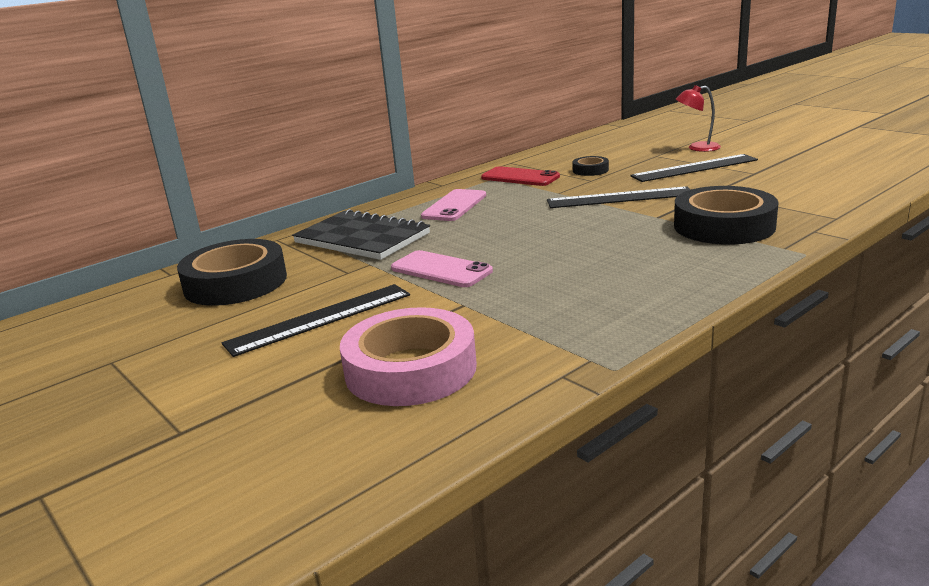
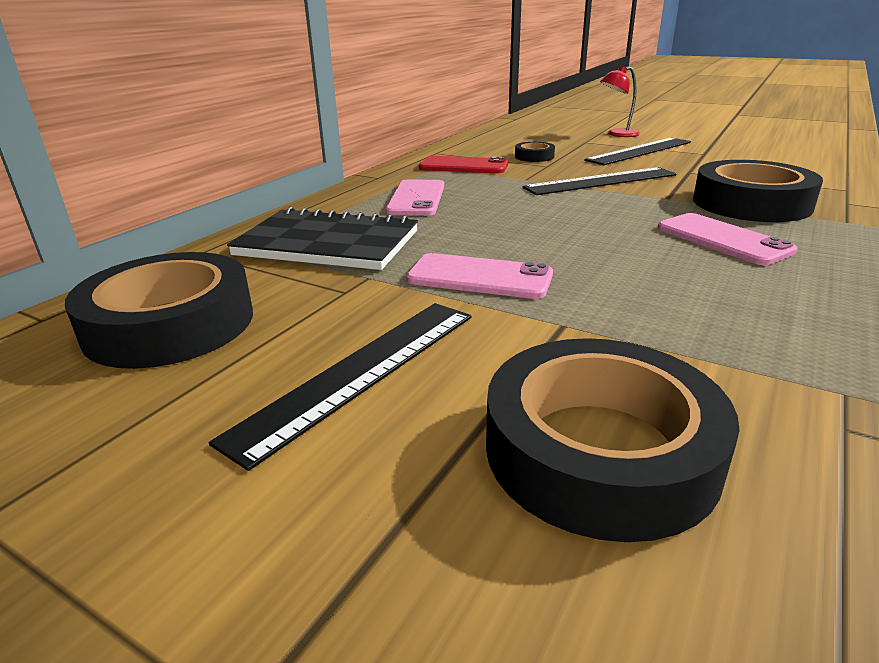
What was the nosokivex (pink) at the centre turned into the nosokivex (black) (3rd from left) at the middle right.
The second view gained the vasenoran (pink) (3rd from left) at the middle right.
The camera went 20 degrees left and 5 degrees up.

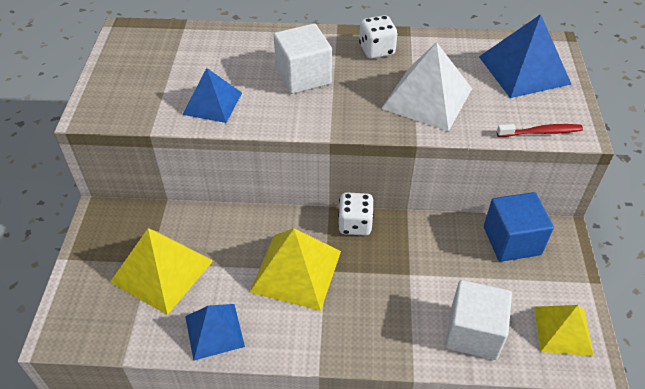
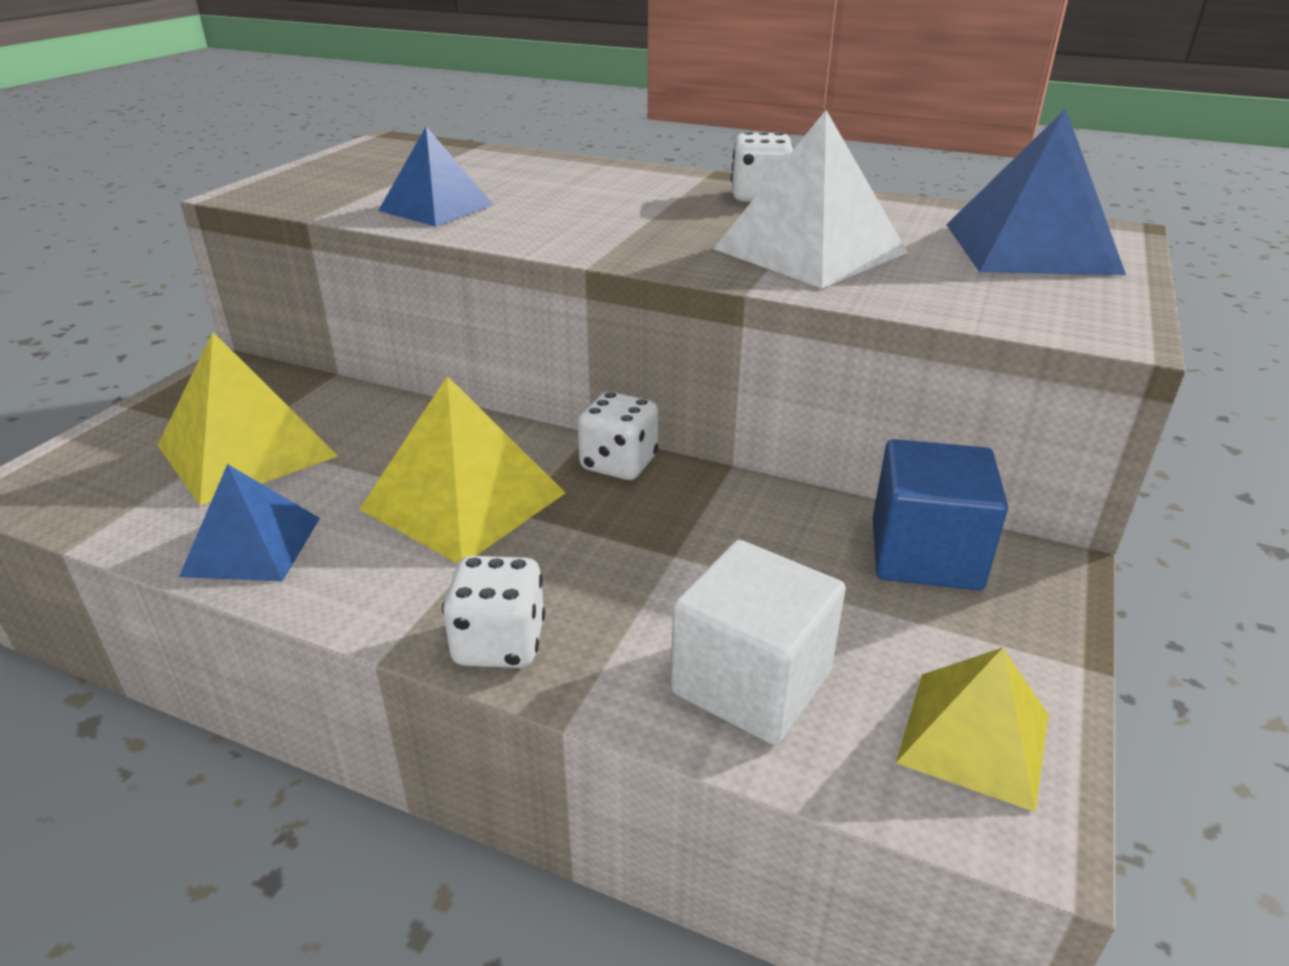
The second view lost the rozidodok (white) (1st from left) at the top centre.
The second view lost the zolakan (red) at the middle right.
The second view gained the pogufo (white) (1st from left) at the centre.
The camera went 20 degrees right and 15 degrees down.

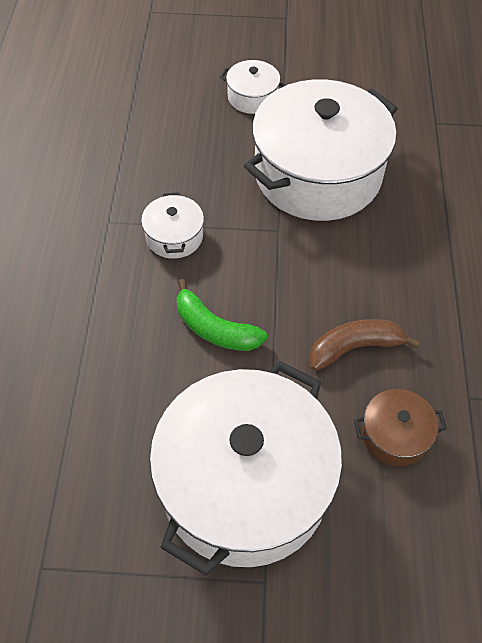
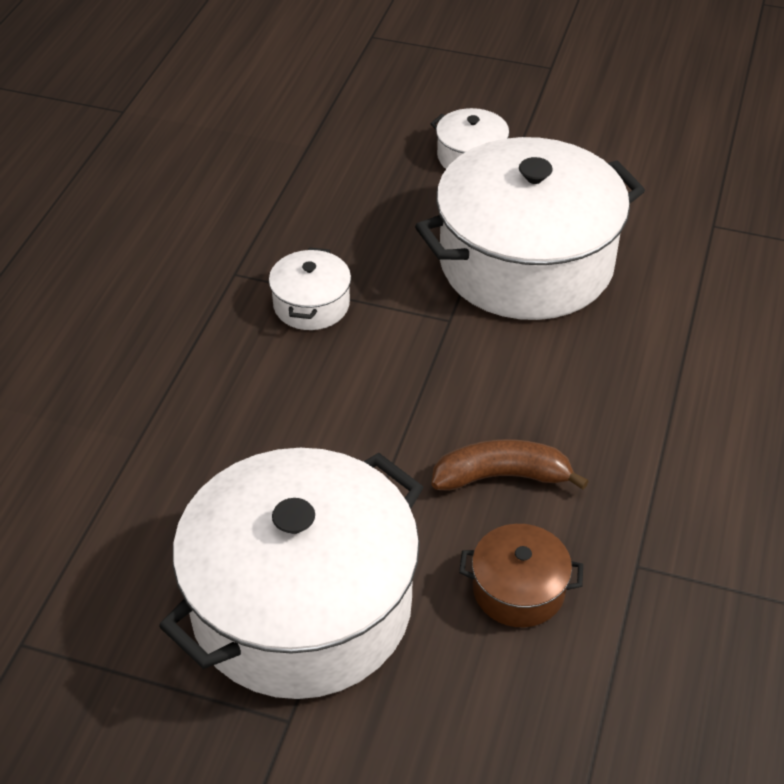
The second view lost the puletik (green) at the centre.
The camera went 15 degrees right and 10 degrees down.

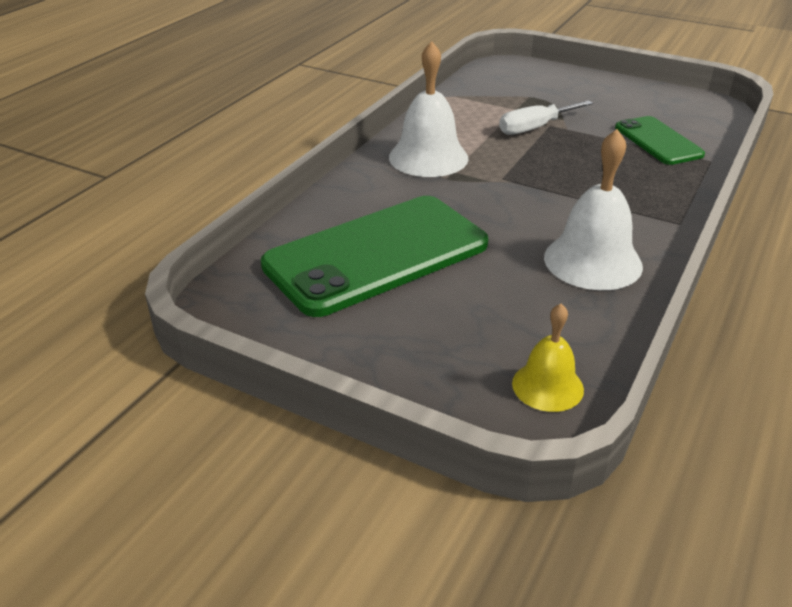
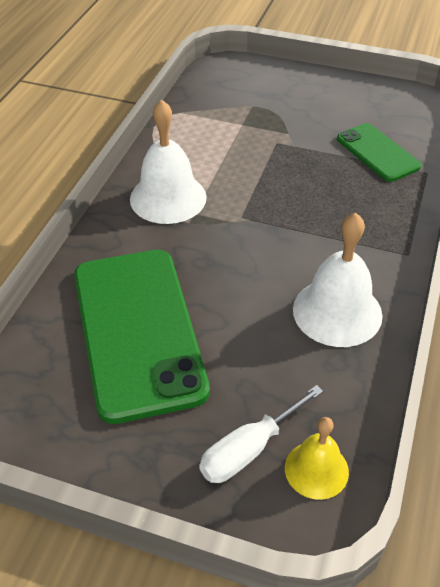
The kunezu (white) ended up elsewhere, having gone from the top right to the bottom centre.
The vasenoran (green) (1st from left) at the centre ended up facing another way, 60 degrees counterclockwise from before.
The camera went 10 degrees left and 10 degrees up.

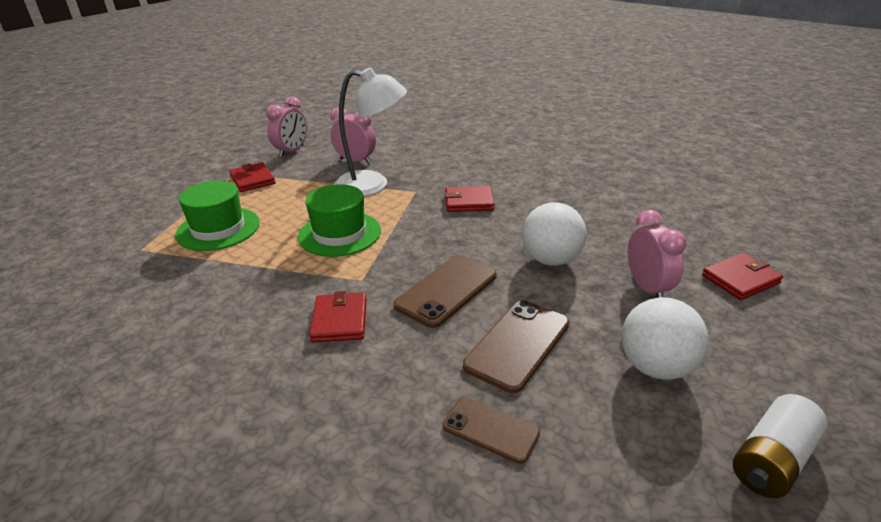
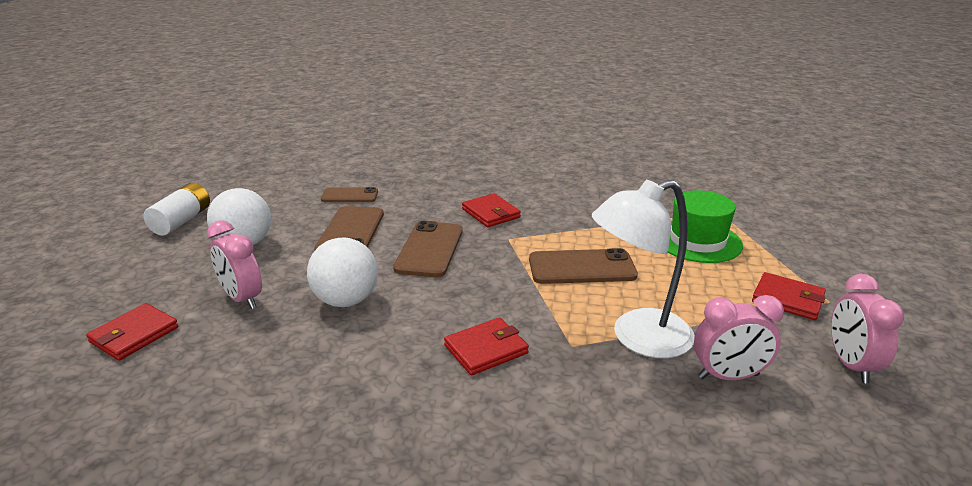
Where the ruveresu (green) (2nd from left) stood at the centre, the vasenoran (brown) (4th from left) came to stand at the centre.
The camera went 150 degrees right and 5 degrees down.

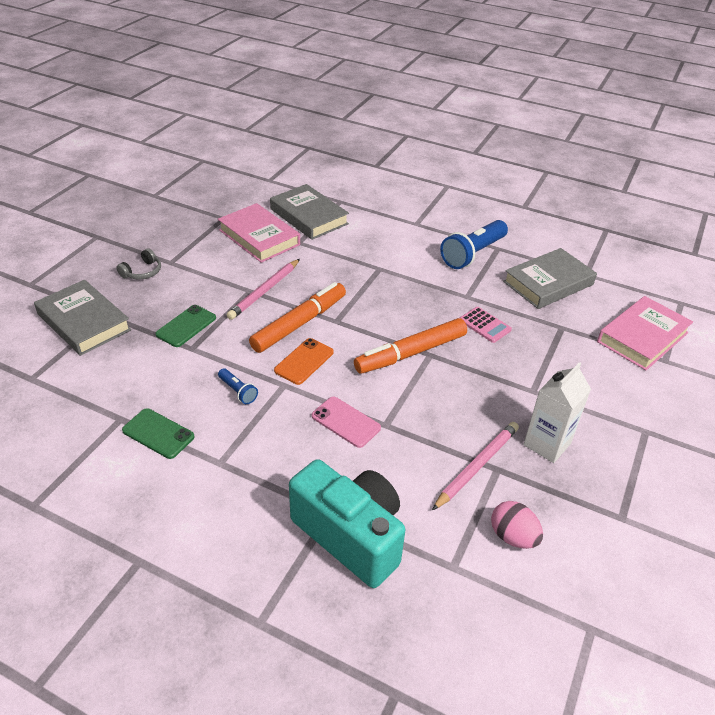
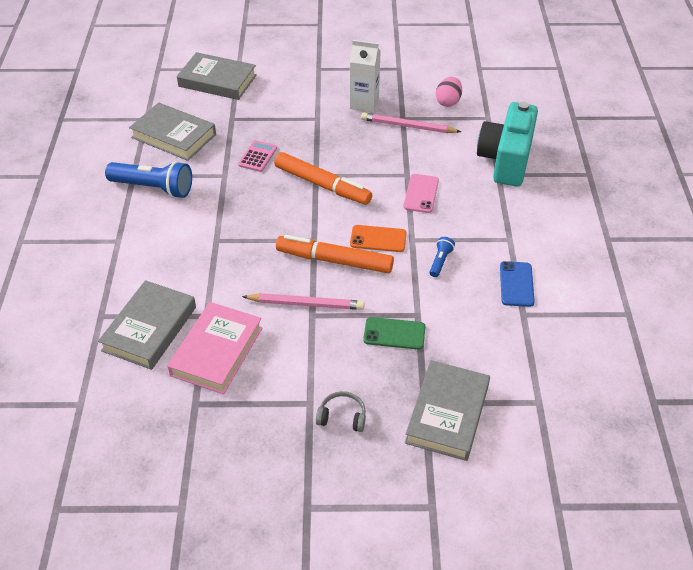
What was the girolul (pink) (2nd from left) at the middle right turned into the girolul (grey) (3rd from left) at the top left.
What was the vasenoran (green) (1st from left) at the middle left turned into the vasenoran (blue) at the middle right.
The camera went 115 degrees left and 5 degrees up.

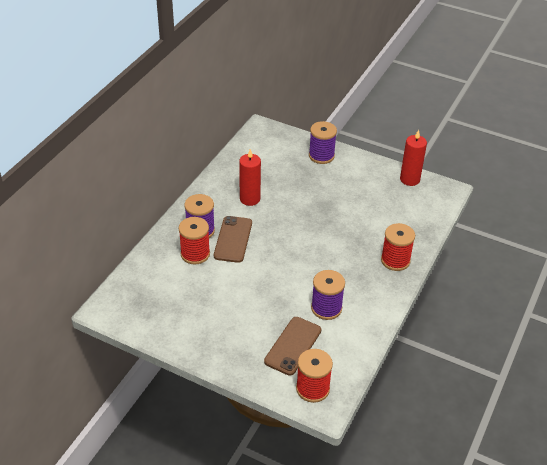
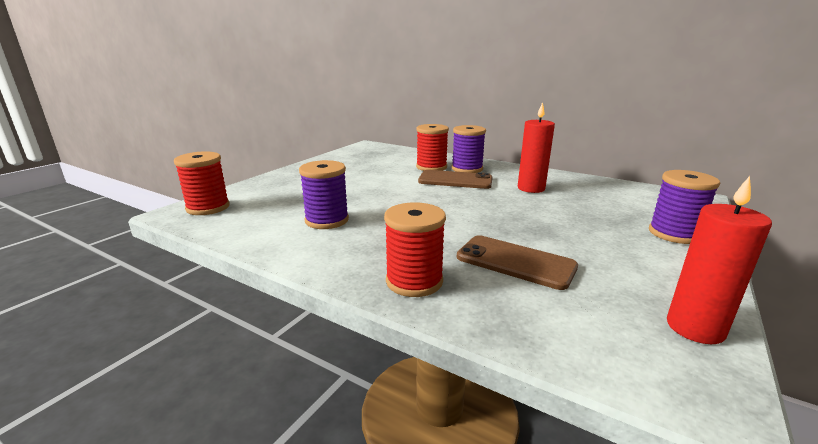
The vasenoran (brown) (2nd from left) ended up elsewhere, having gone from the bottom centre to the centre.
The camera went 95 degrees right and 20 degrees down.

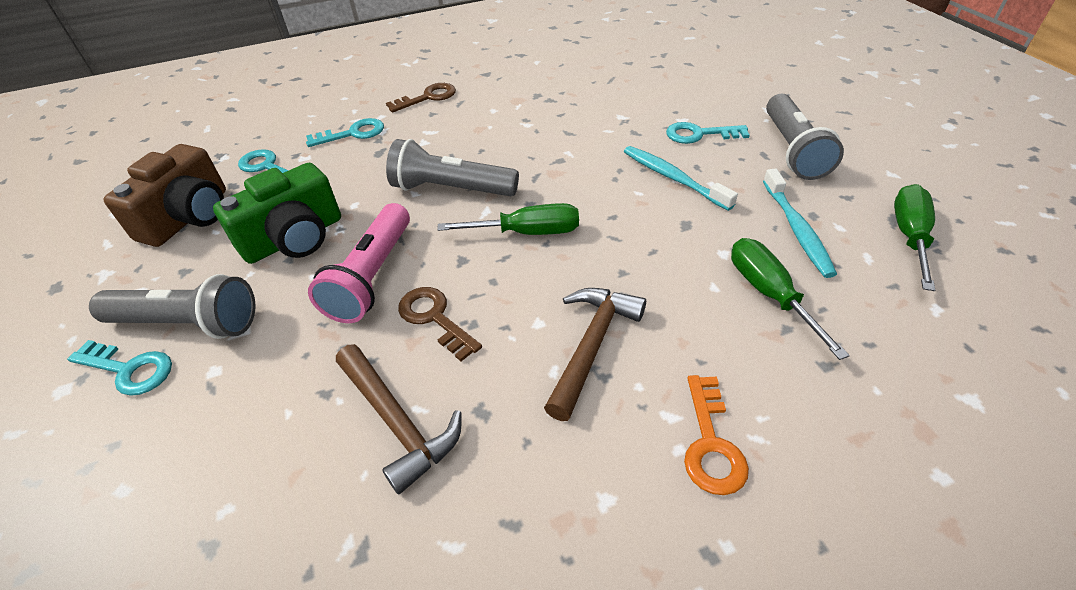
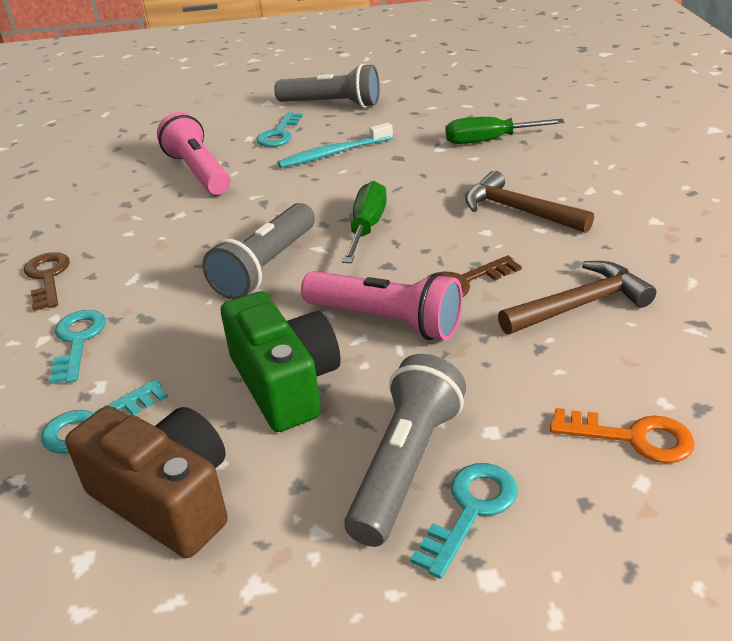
The second view lost the zolakan (turquoise) (2nd from left) at the middle right.
The second view lost the kunezu (green) (3rd from left) at the middle right.
The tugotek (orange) ended up elsewhere, having gone from the bottom centre to the bottom right.
The second view gained the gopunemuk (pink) (1st from left) at the top left.
The camera went 75 degrees left and 10 degrees down.

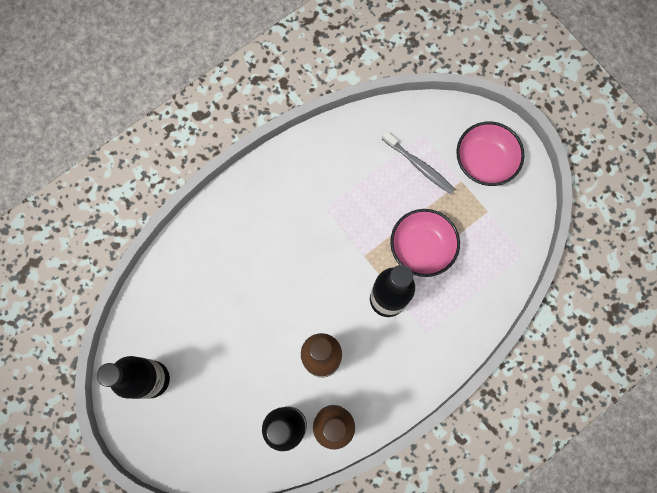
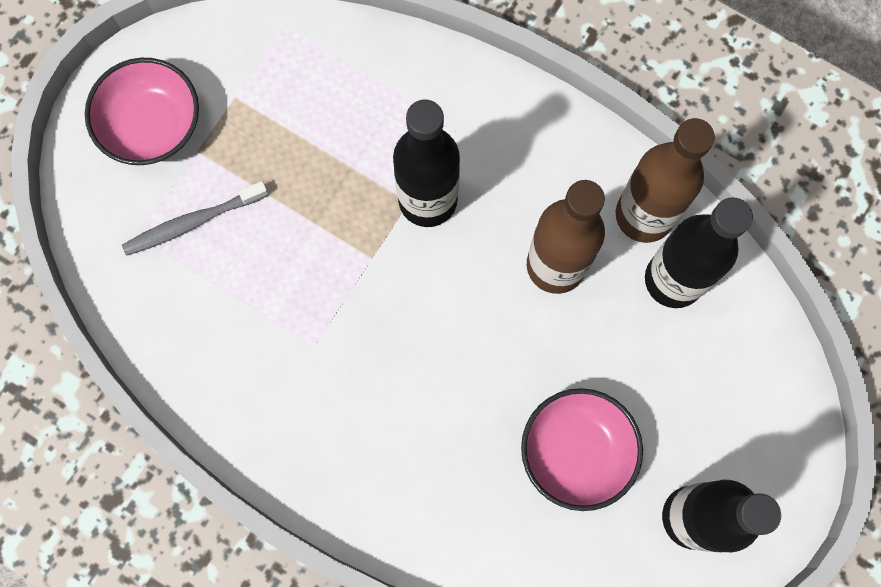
The zolakan (grey) at the top centre ended up facing another way, 135 degrees counterclockwise from before.
The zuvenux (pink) (1st from left in the first image) ended up elsewhere, having gone from the centre to the bottom centre.
The camera went 110 degrees left and 0 degrees up.

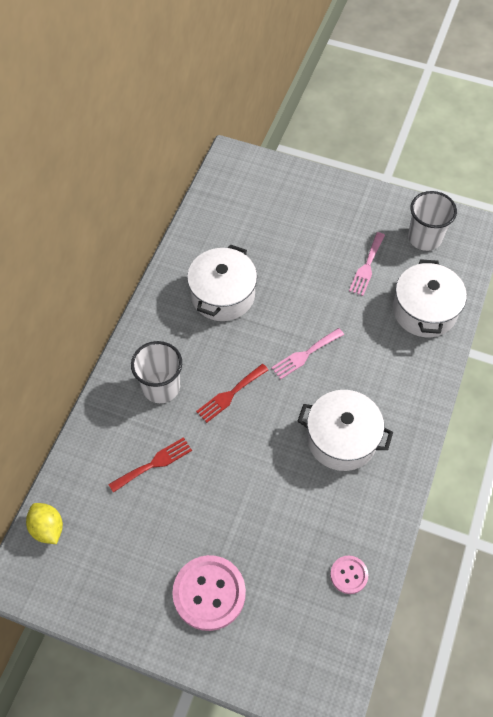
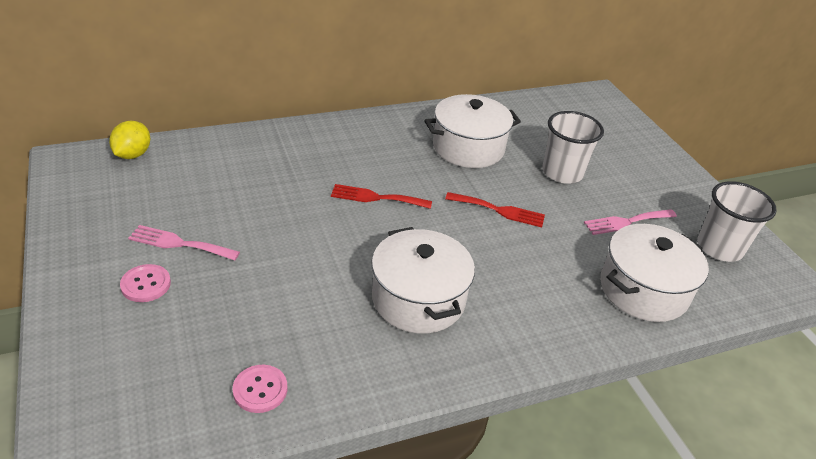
The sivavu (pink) (1st from left) ended up elsewhere, having gone from the centre to the middle left.
The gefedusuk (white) (1st from left) ended up elsewhere, having gone from the middle left to the top right.
The sivavu (red) (1st from left in the first image) ended up elsewhere, having gone from the middle left to the centre.
The size of the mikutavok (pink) (1st from left) at the bottom centre changed by a factor of 0.52.
The camera went 45 degrees right and 20 degrees down.

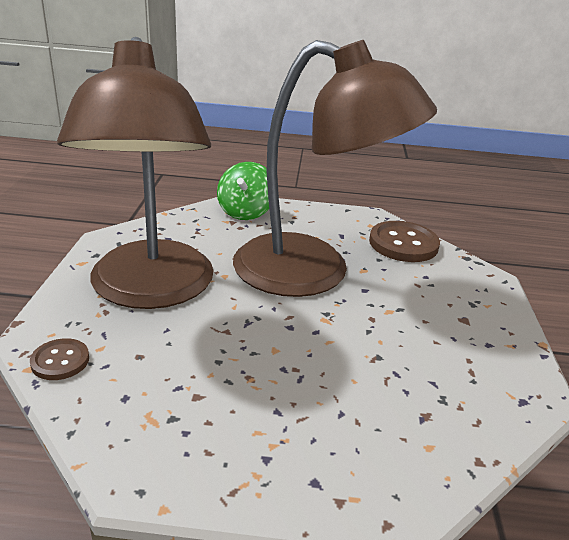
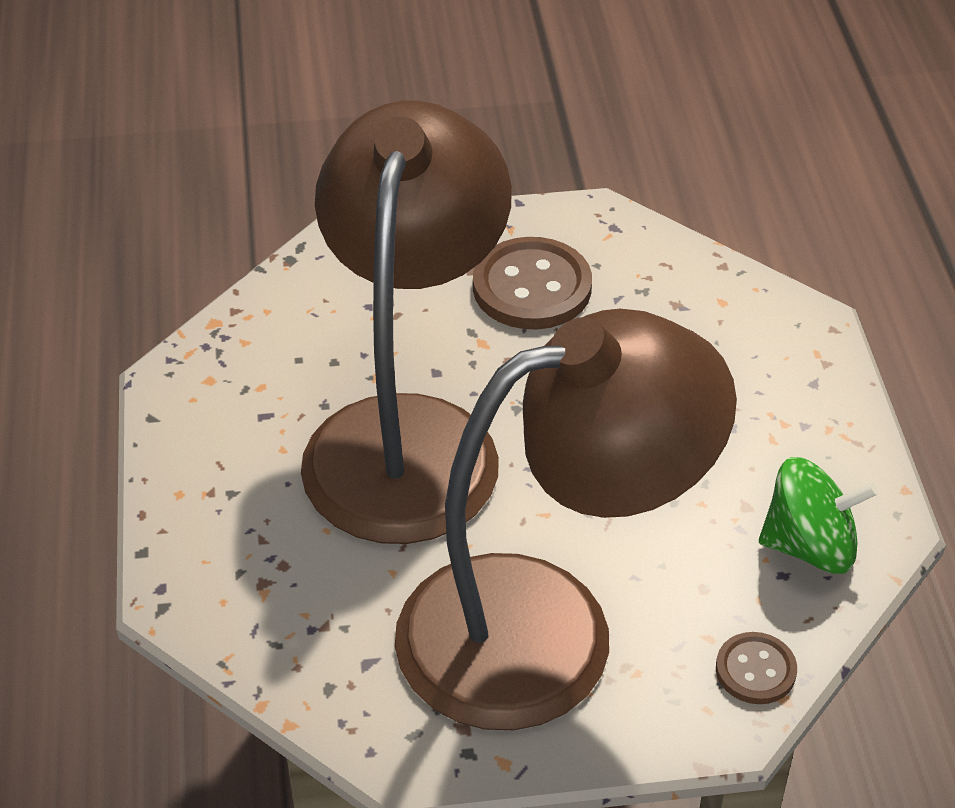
The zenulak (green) ended up elsewhere, having gone from the centre to the middle right.
The mikutavok (brown) (2nd from left in the first image) ended up elsewhere, having gone from the middle right to the centre.
The camera went 100 degrees left and 15 degrees up.

